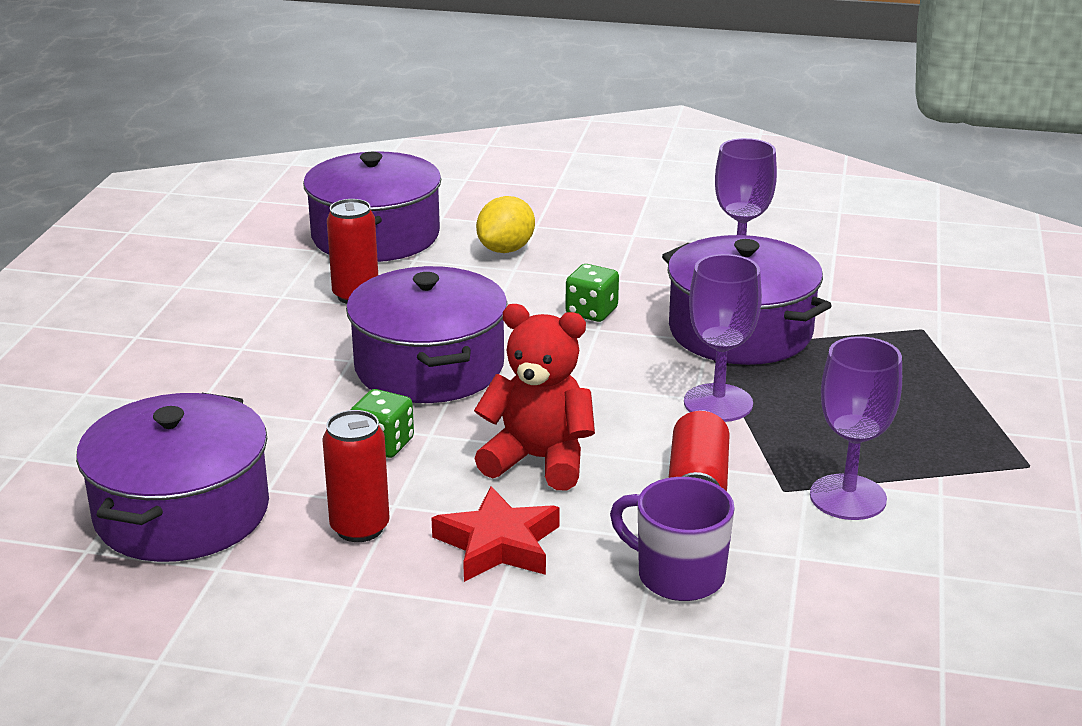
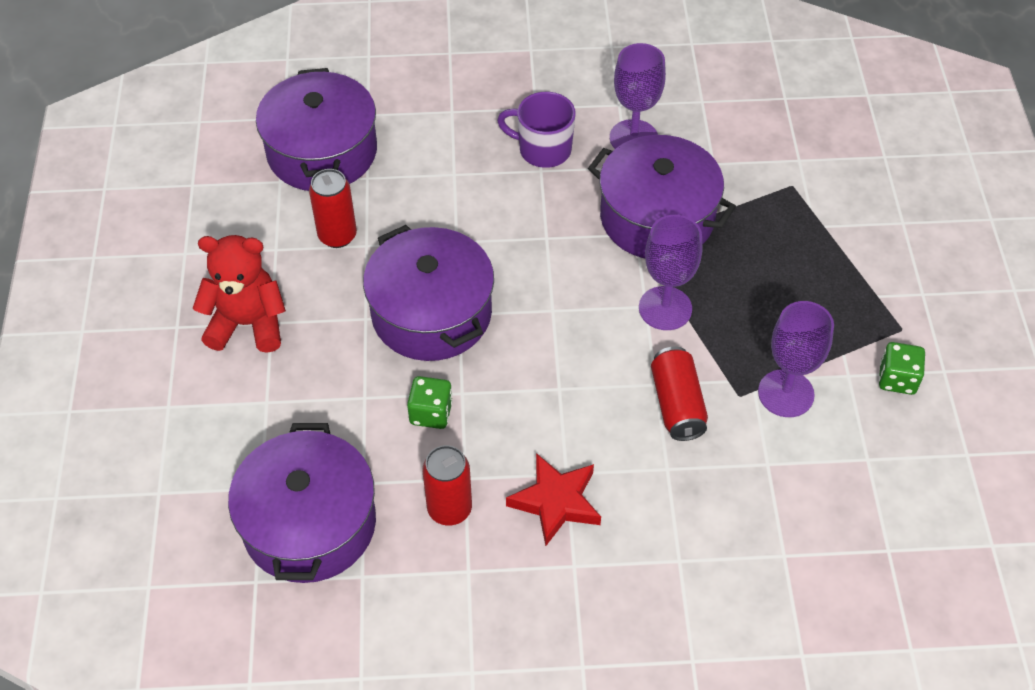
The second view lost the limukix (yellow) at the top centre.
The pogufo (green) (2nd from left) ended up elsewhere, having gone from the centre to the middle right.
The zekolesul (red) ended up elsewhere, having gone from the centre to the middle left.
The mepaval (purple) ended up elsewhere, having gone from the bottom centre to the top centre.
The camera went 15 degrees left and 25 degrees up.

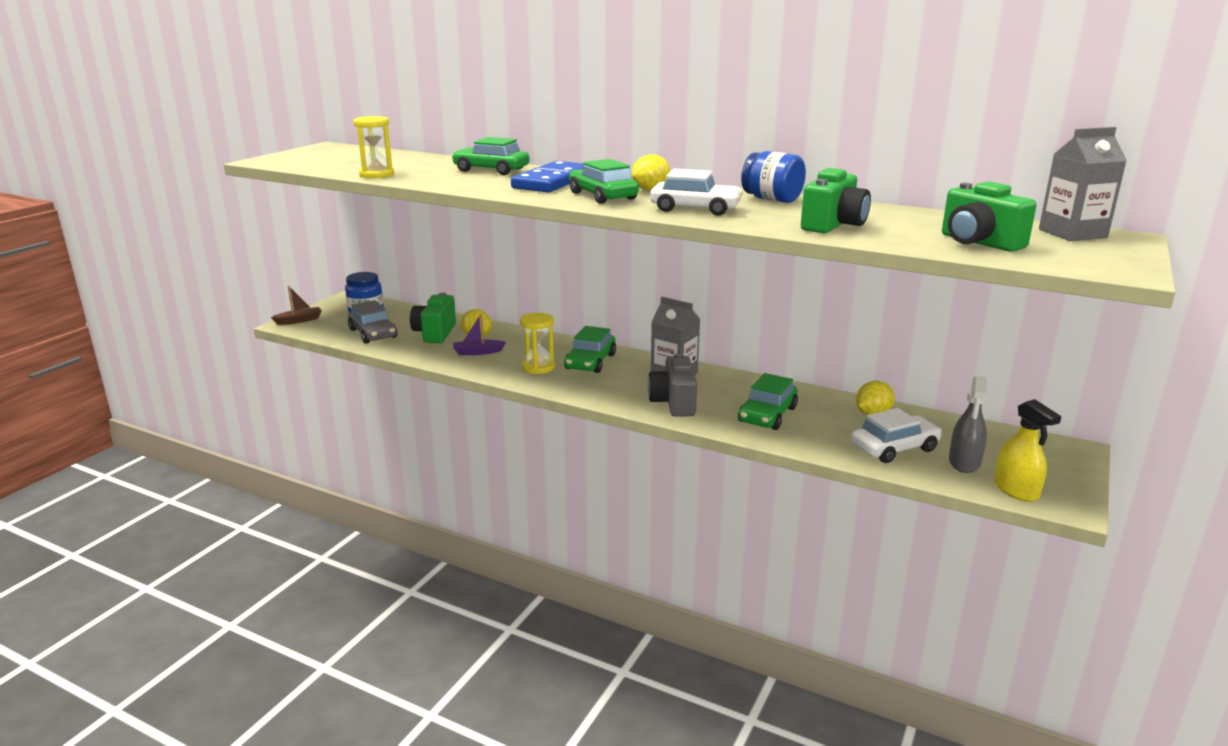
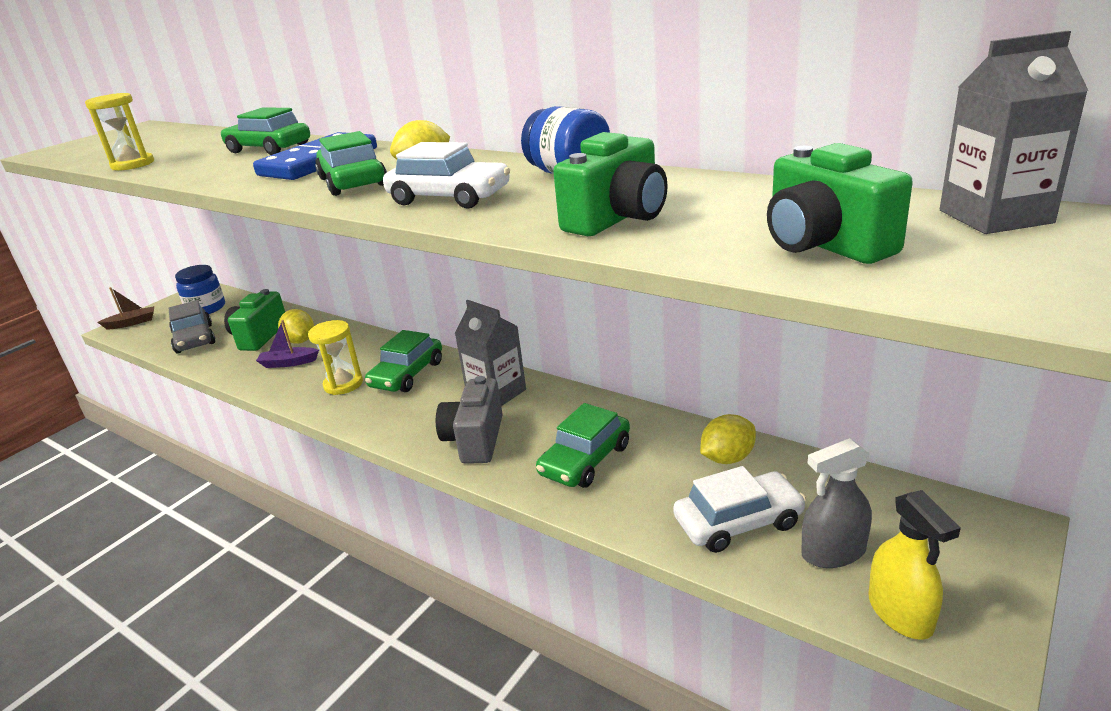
The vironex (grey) at the middle right ended up facing another way, 45 degrees clockwise from before.
The camera went 10 degrees right and 5 degrees up.

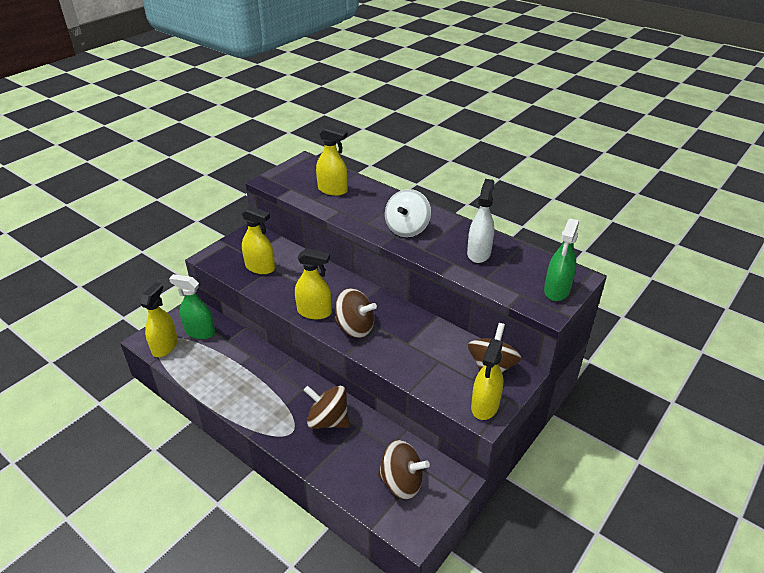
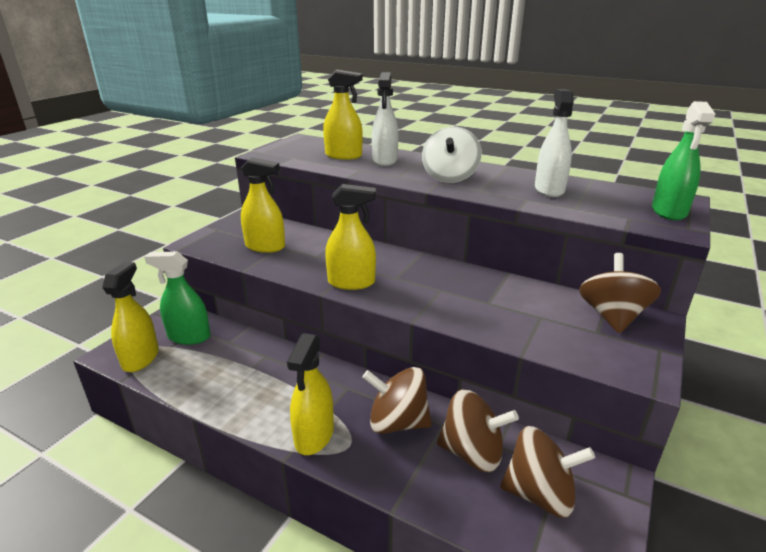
The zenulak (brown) (2nd from left) ended up elsewhere, having gone from the centre to the bottom centre.
The vironex (yellow) (5th from left in the first image) ended up elsewhere, having gone from the centre to the bottom centre.
The second view gained the vironex (white) (1st from left) at the top centre.
The camera went 10 degrees left and 10 degrees down.

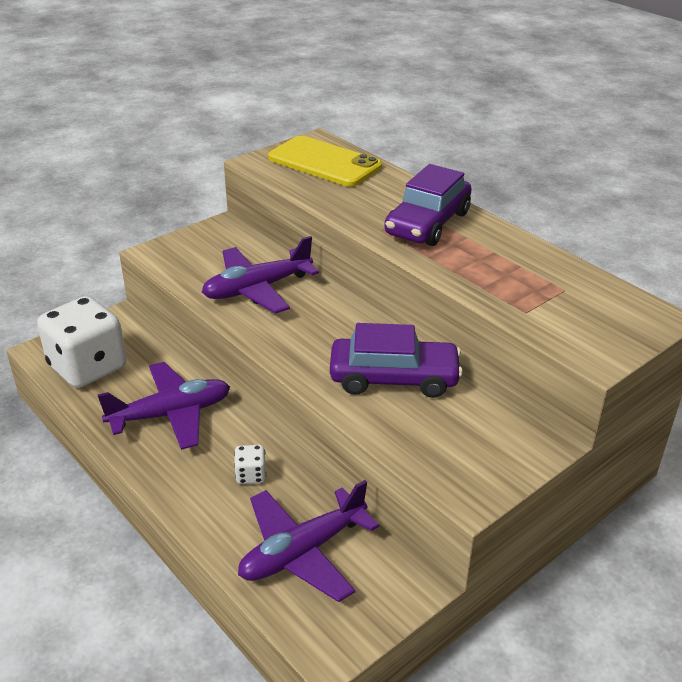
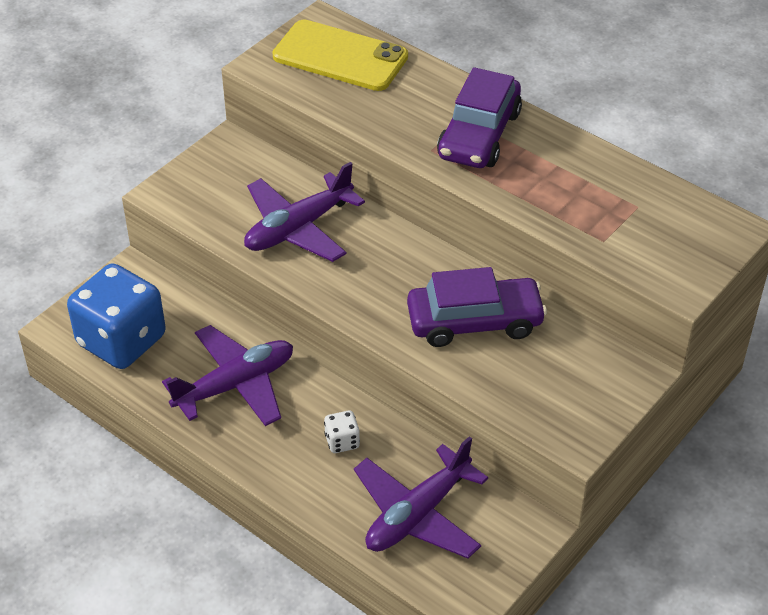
What was the pogufo (white) (1st from left) at the middle left turned into the pogufo (blue) at the middle left.
The camera went 10 degrees left and 10 degrees up.

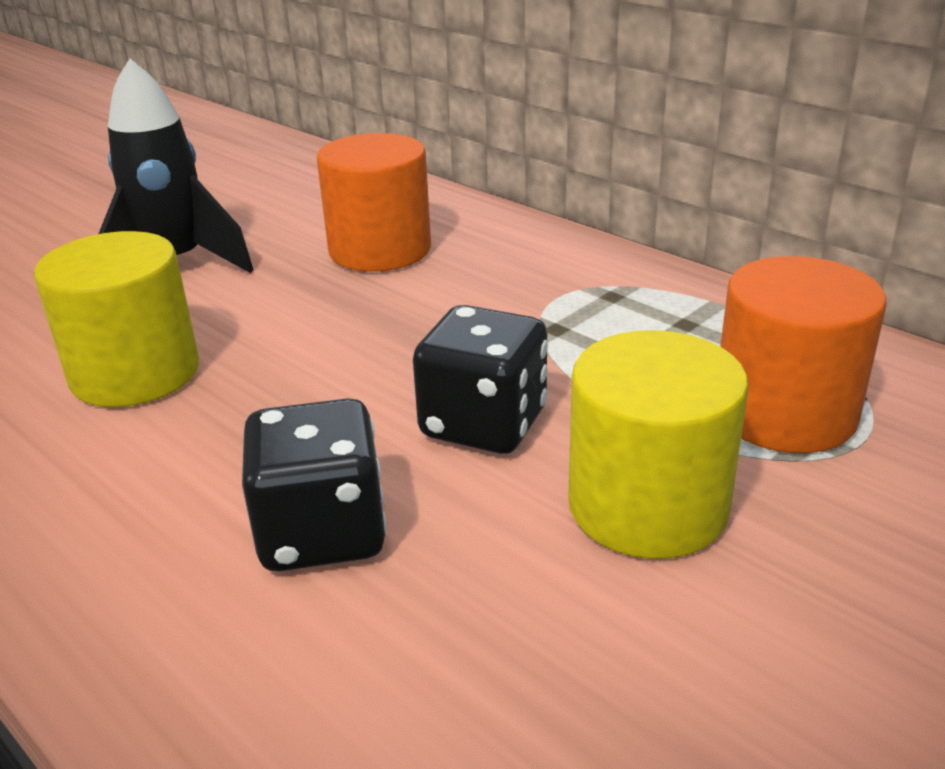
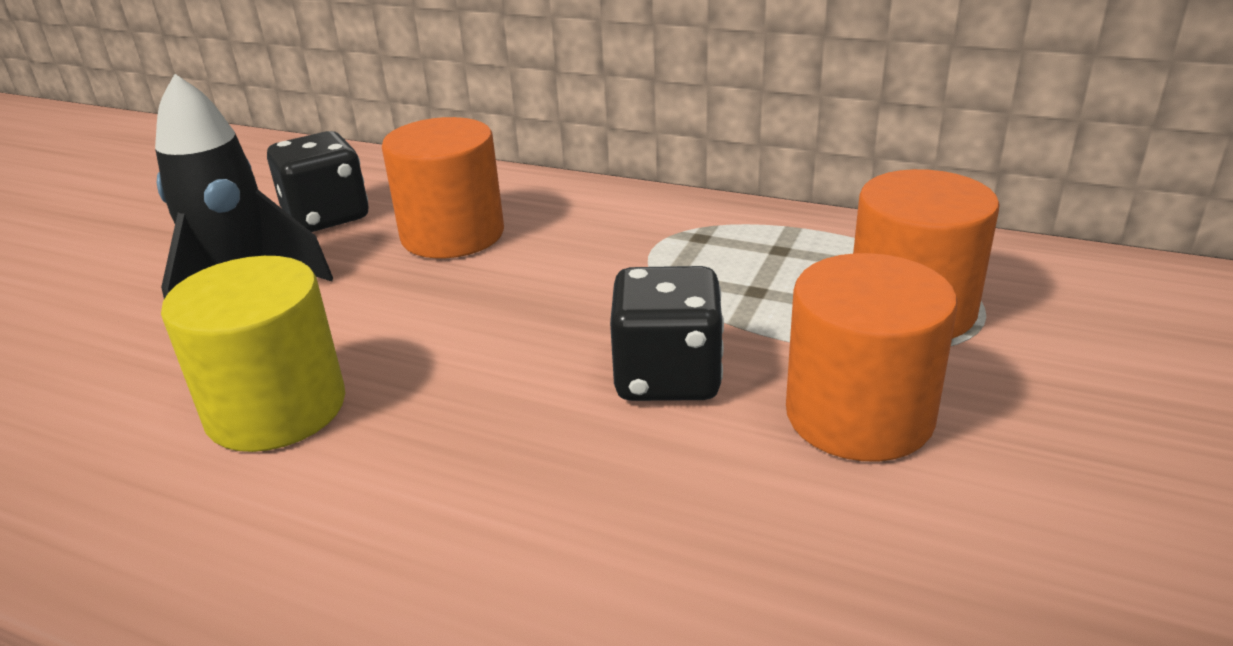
What was the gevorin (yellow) (2nd from left) at the middle right turned into the gevorin (orange) (2nd from left) at the middle right.
The pogufo (black) (1st from left) ended up elsewhere, having gone from the middle left to the top left.
The camera went 20 degrees left and 0 degrees up.

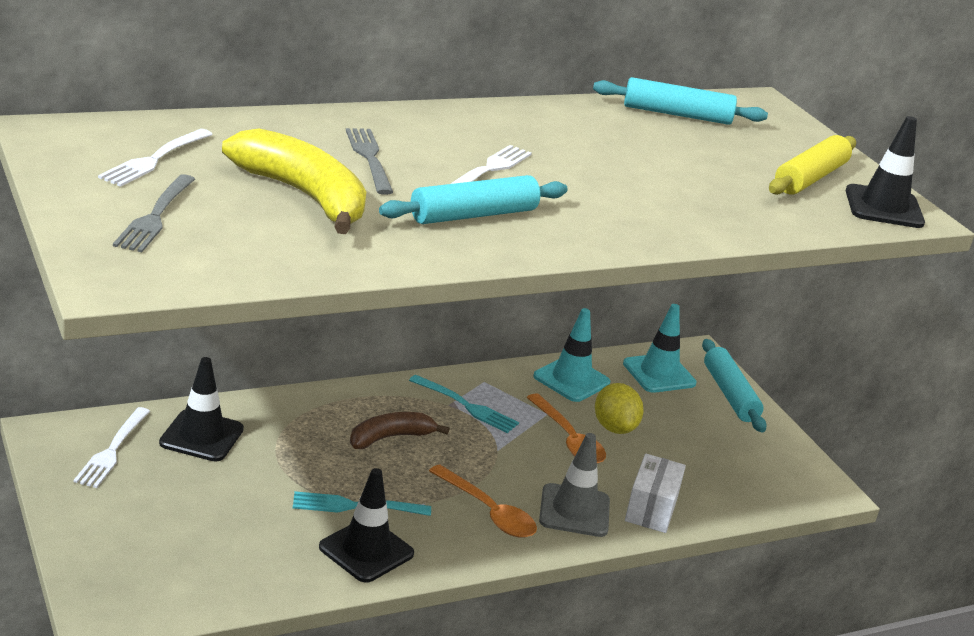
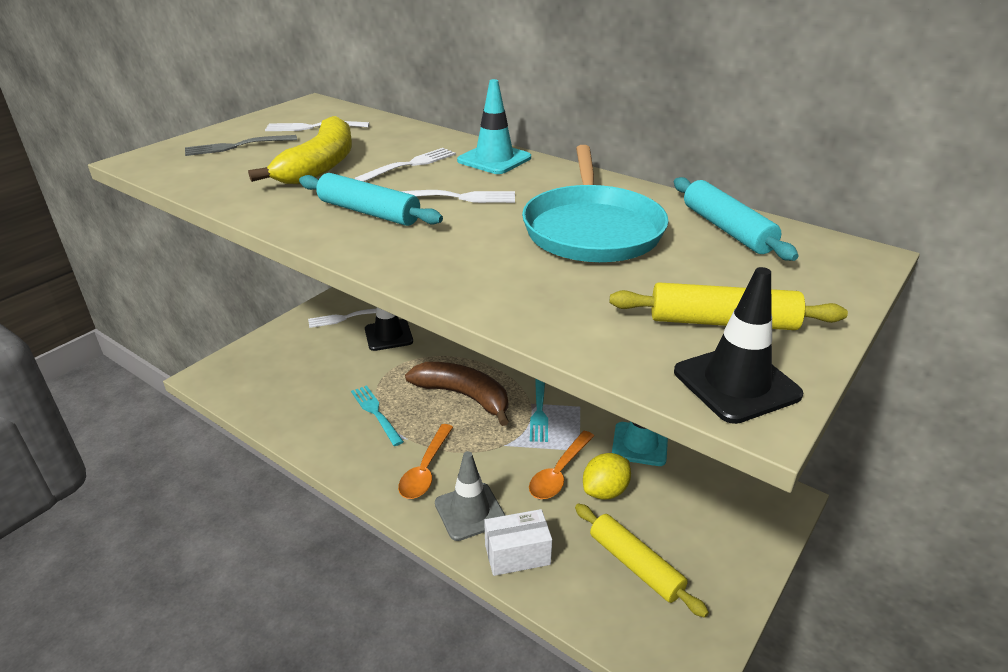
What was the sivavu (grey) (2nd from left) at the top centre turned into the sivavu (white) (3rd from left) at the top centre.
The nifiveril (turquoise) (2nd from left in the first image) ended up elsewhere, having gone from the middle right to the top centre.
The second view lost the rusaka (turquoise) (3rd from left) at the middle right.
The size of the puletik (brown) at the bottom centre changed by a factor of 1.60.
The second view lost the nifiveril (black) (2nd from left) at the bottom centre.
The second view gained the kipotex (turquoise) at the top centre.
The second view gained the rusaka (yellow) (1st from left) at the bottom centre.
The camera went 65 degrees right and 5 degrees up.

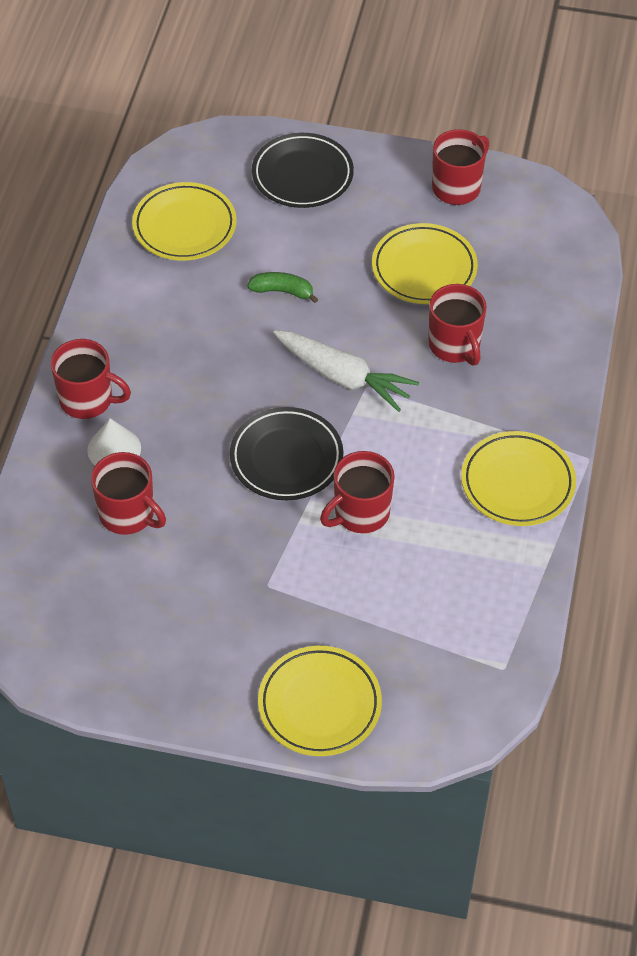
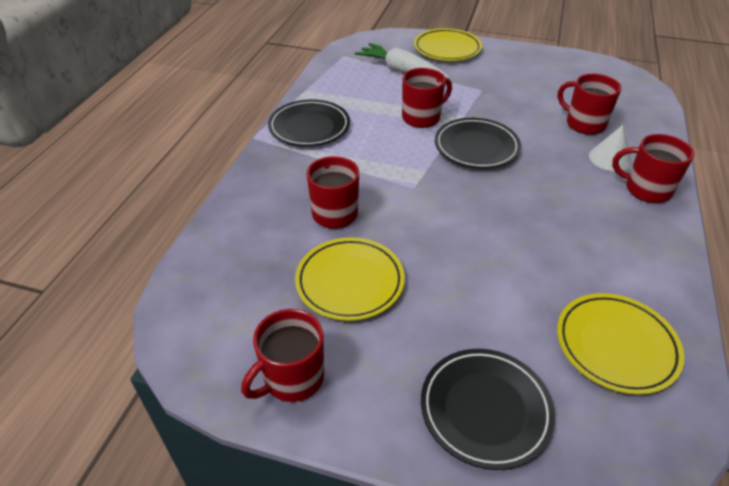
The second view lost the puletik (green) at the top centre.
The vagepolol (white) ended up elsewhere, having gone from the centre to the top centre.
What was the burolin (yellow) (4th from left) at the middle right turned into the burolin (black) (1st from left) at the top centre.
The camera went 175 degrees left and 10 degrees down.

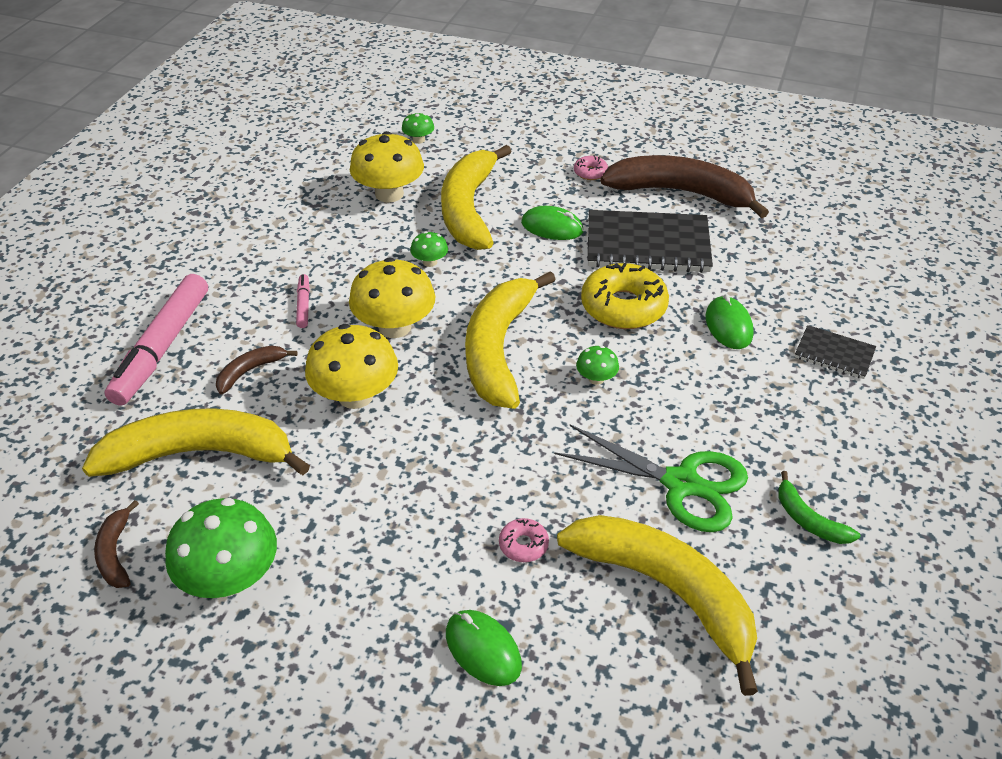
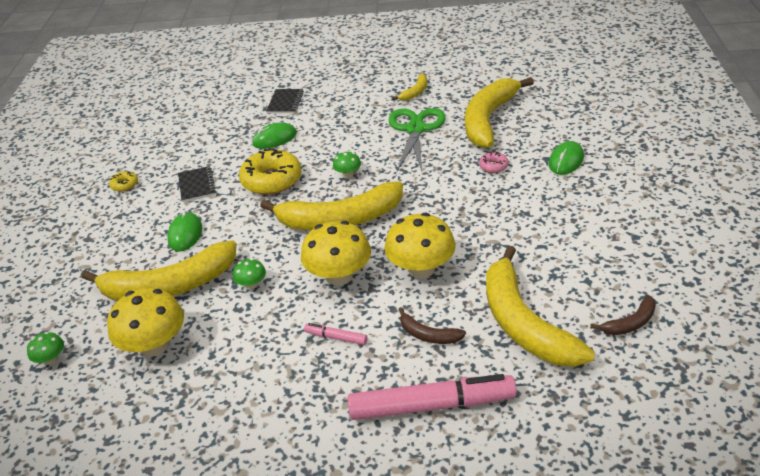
The second view lost the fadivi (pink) (2nd from left) at the top centre.
Where the puletik (brown) (3rd from left) stood at the top right, the fadivi (yellow) (1st from left) came to stand at the middle left.
The size of the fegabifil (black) (1st from left) at the top centre changed by a factor of 0.52.
The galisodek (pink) (2nd from left in the first image) at the middle left ended up facing another way, 45 degrees clockwise from before.
What was the puletik (green) at the bottom right turned into the puletik (yellow) (3rd from left) at the top centre.
The second view lost the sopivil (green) (1st from left) at the bottom left.
The camera went 105 degrees left and 5 degrees down.

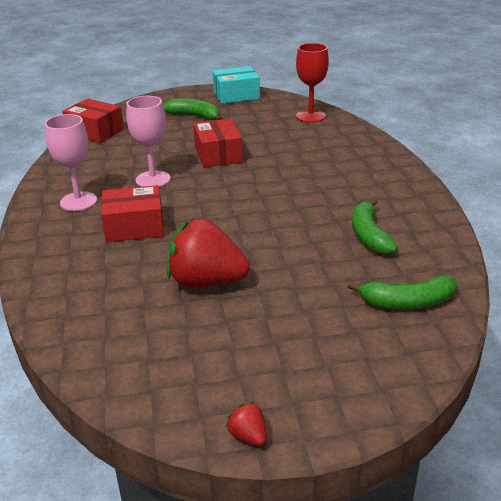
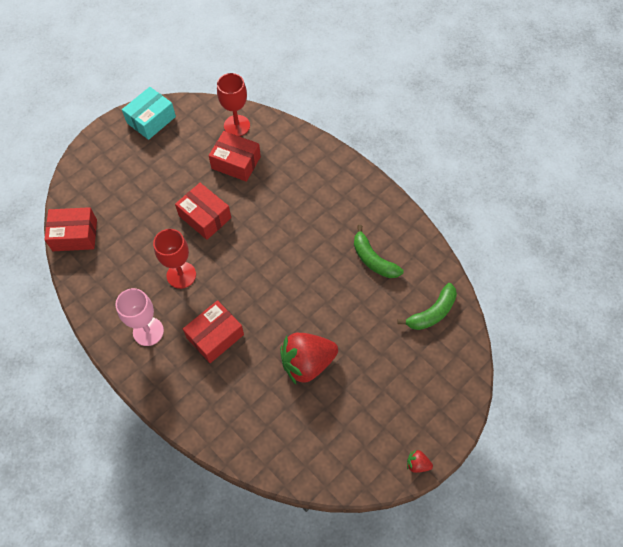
What was the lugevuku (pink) (2nd from left) at the top left turned into the lugevuku (red) (1st from left) at the middle left.
The second view lost the puletik (green) (1st from left) at the top centre.
The second view gained the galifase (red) (4th from left) at the top centre.
The camera went 35 degrees left and 30 degrees up.

